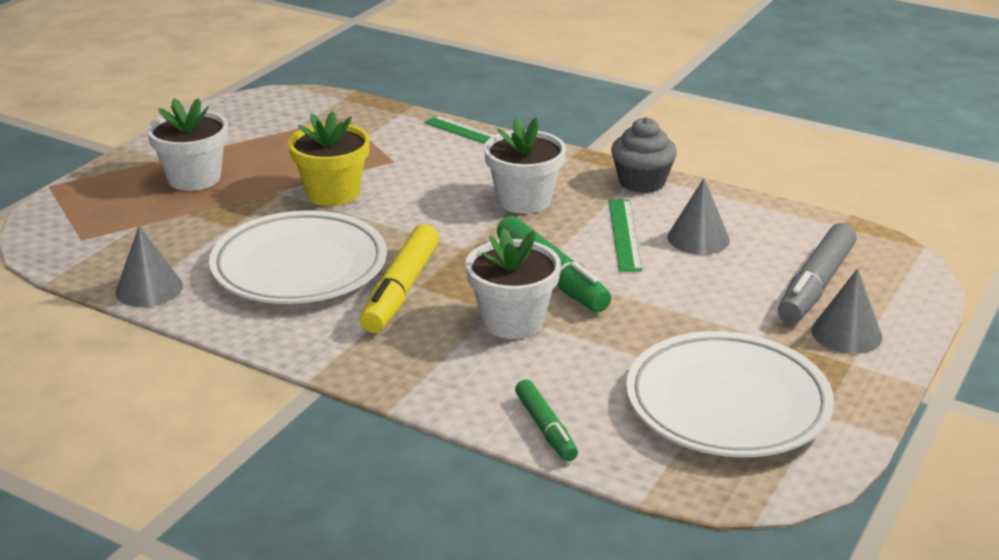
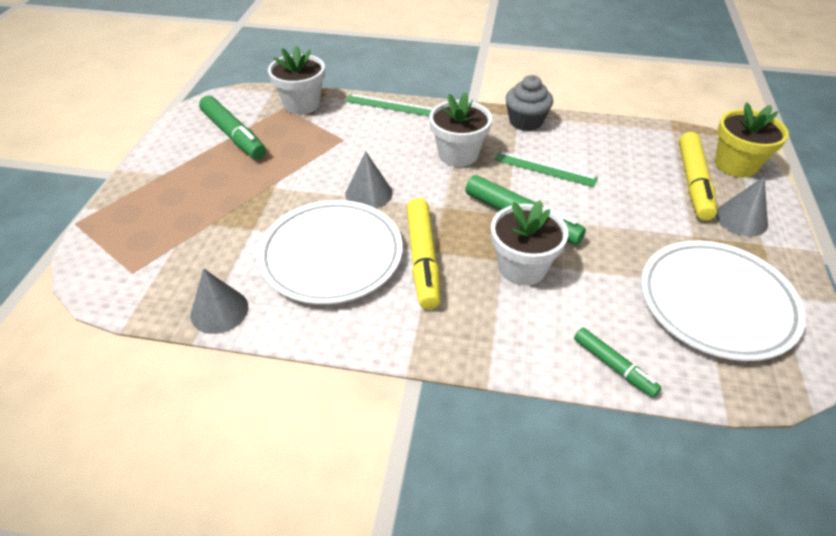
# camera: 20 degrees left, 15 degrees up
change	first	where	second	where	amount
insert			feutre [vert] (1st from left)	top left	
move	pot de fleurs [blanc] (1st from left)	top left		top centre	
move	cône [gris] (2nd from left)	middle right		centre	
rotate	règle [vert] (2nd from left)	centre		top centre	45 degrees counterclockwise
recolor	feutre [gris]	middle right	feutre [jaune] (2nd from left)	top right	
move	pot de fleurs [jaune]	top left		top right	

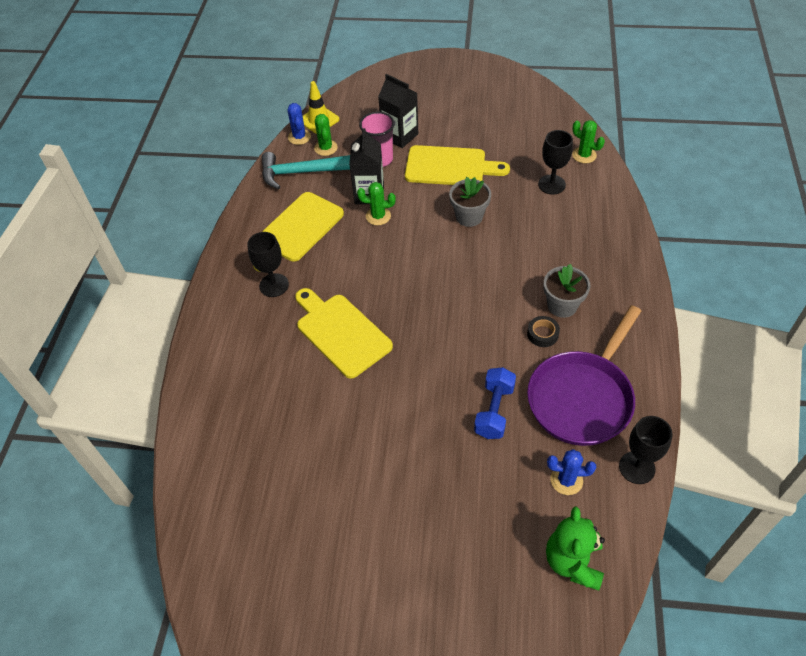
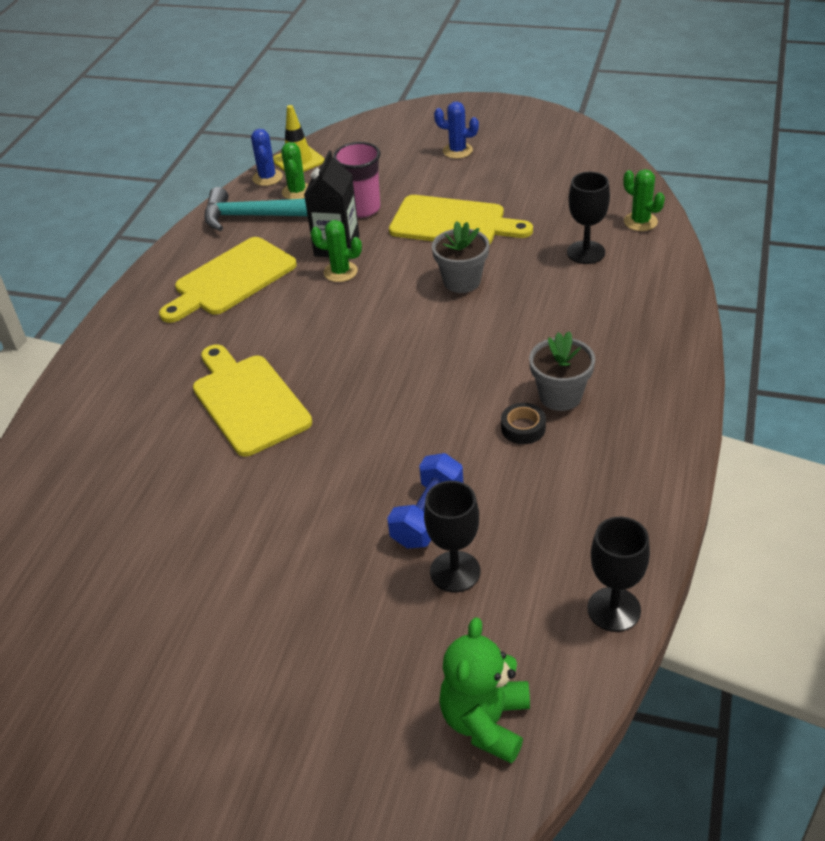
# camera: 10 degrees right, 10 degrees down
change	first	where	second	where	amount
move	verre à pied [noir] (1st from left)	middle left		centre	
move	cactus [bleu] (2nd from left)	bottom right		top centre	
delete	brique de lait [noir] (2nd from left)	top centre			
delete	poêle [violet]	middle right			

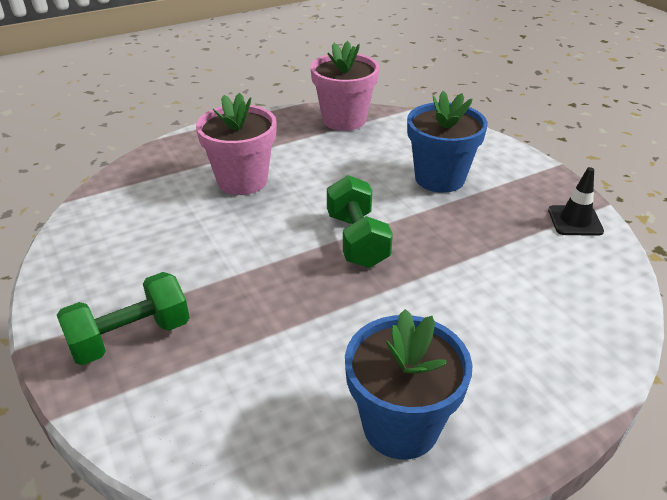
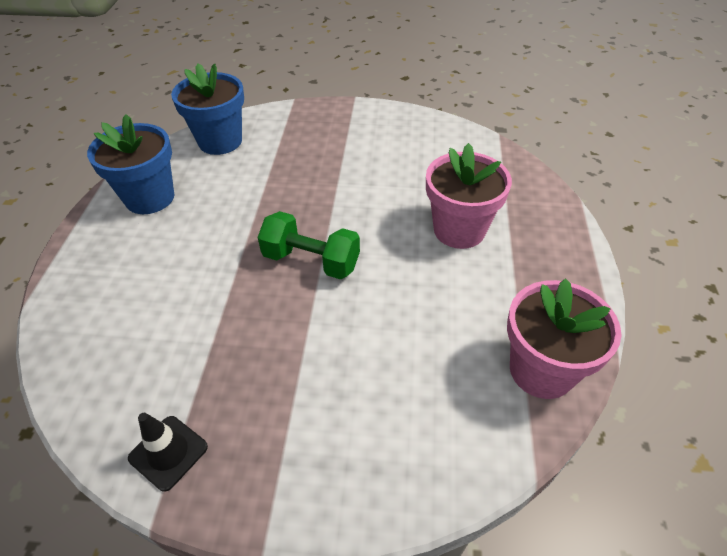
# camera: 125 degrees right, 10 degrees up
change	first	where	second	where	amount
move	pot de fleurs [bleu] (2nd from left)	top right		top left	
delete	haltère [vert] (1st from left)	middle left			

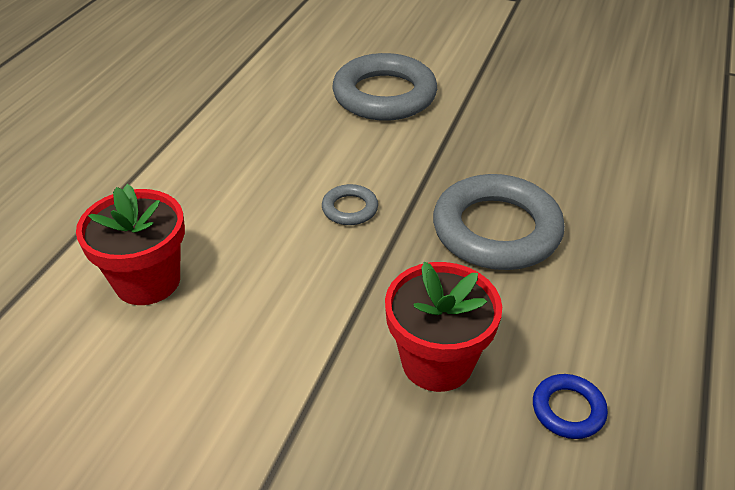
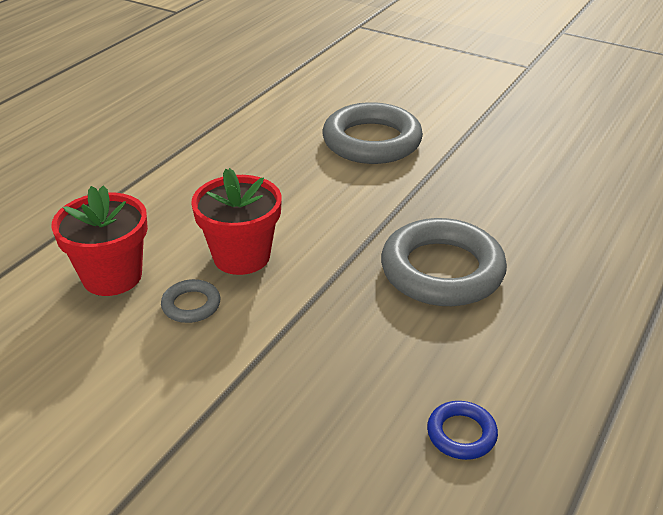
# camera: 10 degrees right, 5 degrees down
change	first	where	second	where	amount
move	anneau [gris] (1st from left)	centre		middle left	
move	pot de fleurs [rouge] (2nd from left)	bottom centre		centre	

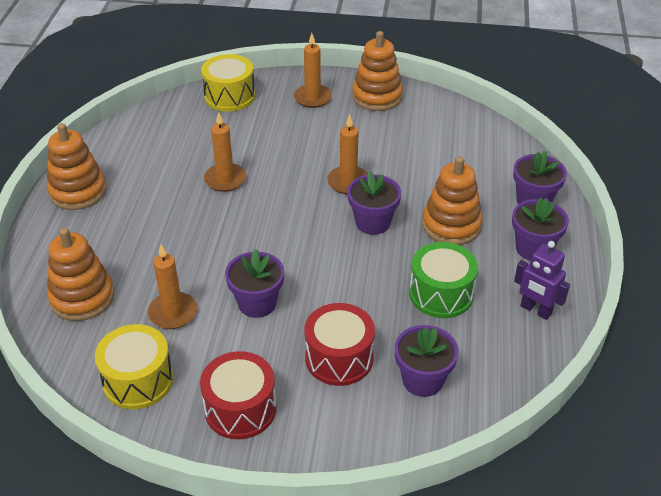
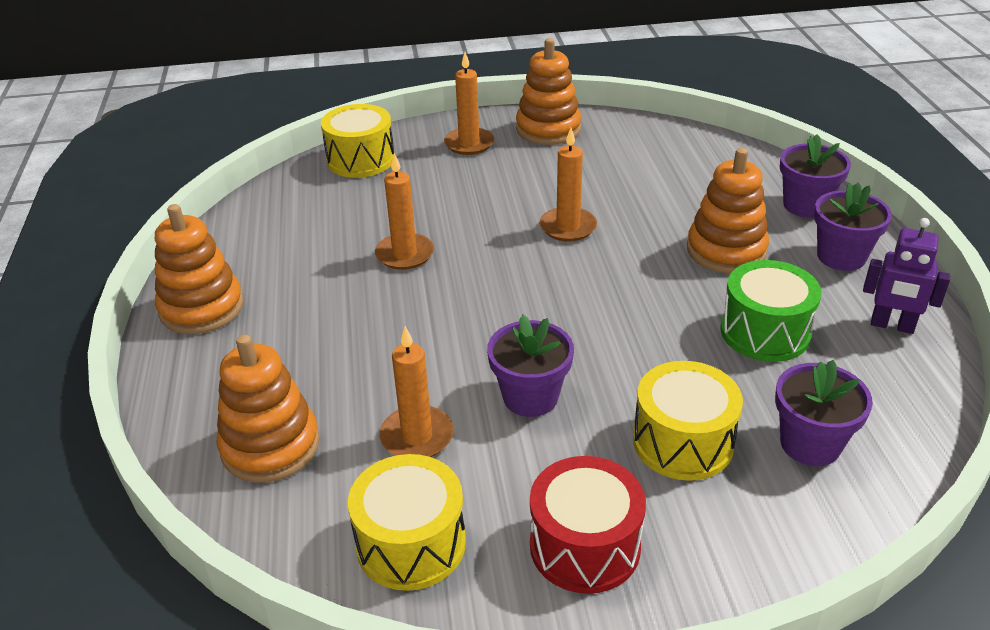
# camera: 15 degrees left, 5 degrees down
change	first	where	second	where	amount
recolor	tambour [rouge] (2nd from left)	bottom centre	tambour [jaune] (3rd from left)	bottom right	
delete	pot de fleurs [violet] (2nd from left)	centre			

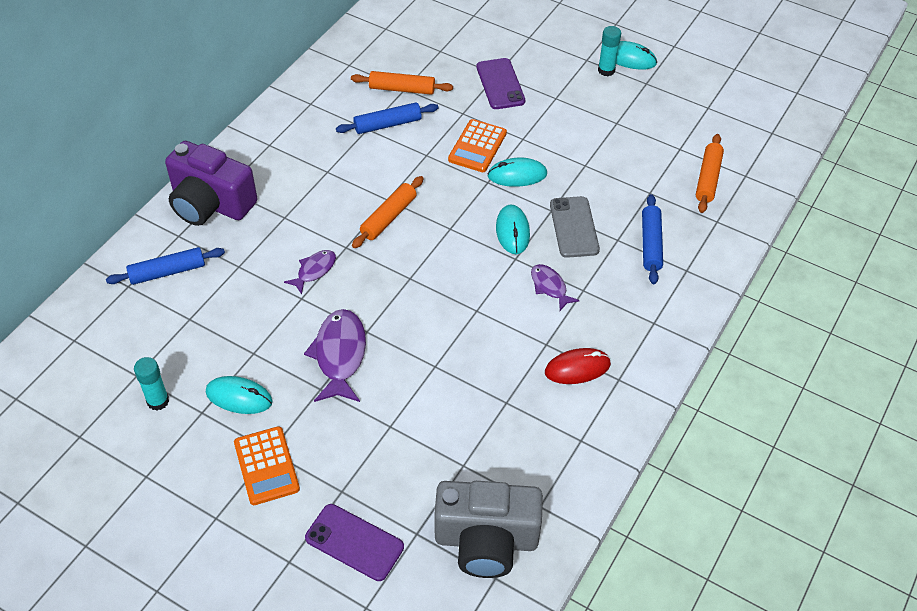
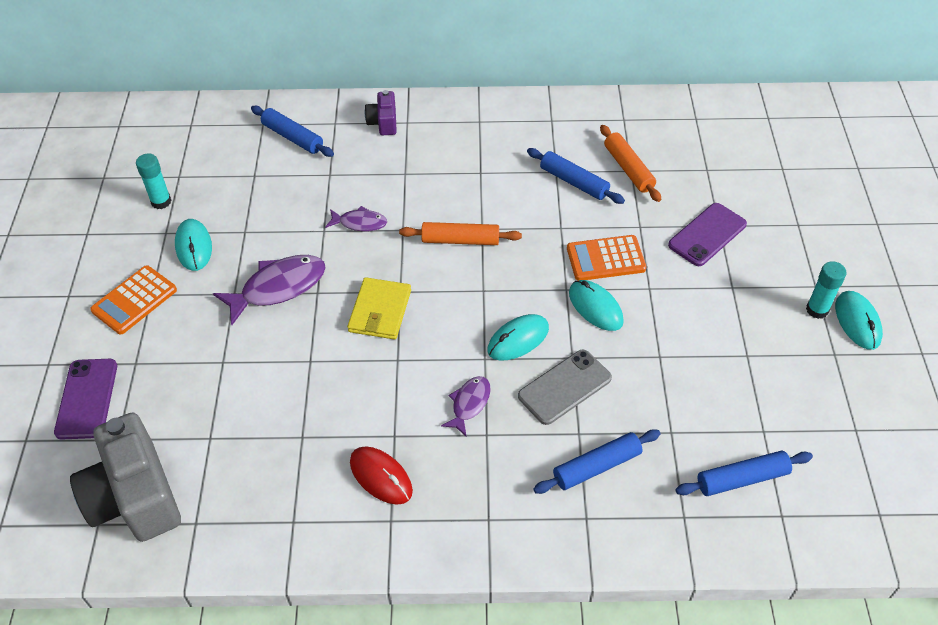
# camera: 60 degrees right, 0 degrees up
change	first	where	second	where	amount
insert			portefeuille [jaune]	centre	
resize	appareil photo [violet]	top left		top centre	x0.49
recolor	rouleau à pâtisserie [orange] (3rd from left)	top right	rouleau à pâtisserie [bleu] (4th from left)	bottom right	

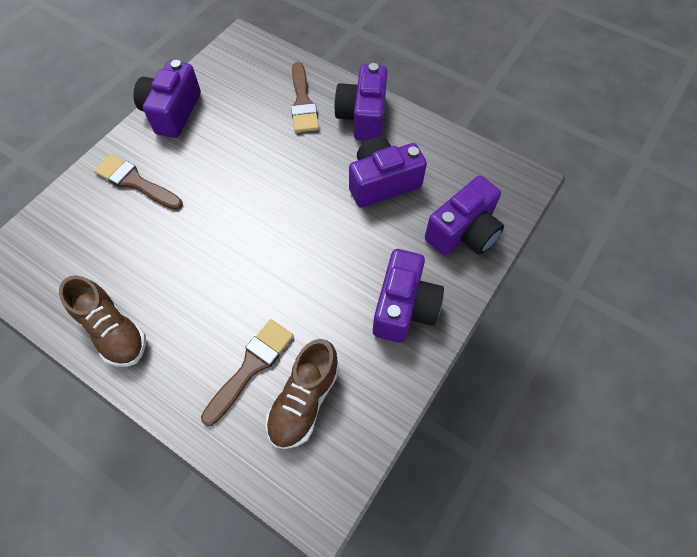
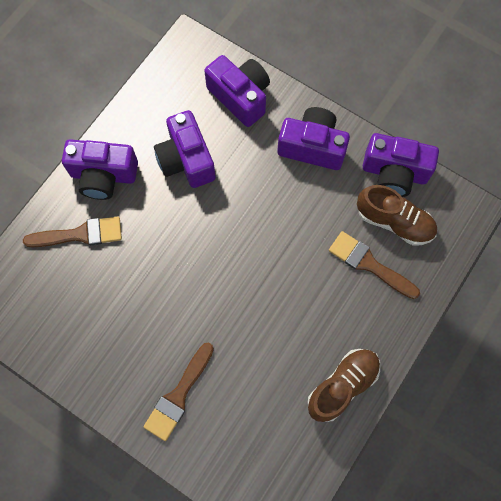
# camera: 90 degrees left, 10 degrees up
change	first	where	second	where	amount
move	appareil photo [violet] (1st from left in the first image)	top left	appareil photo [violet] (5th from left)	top right	

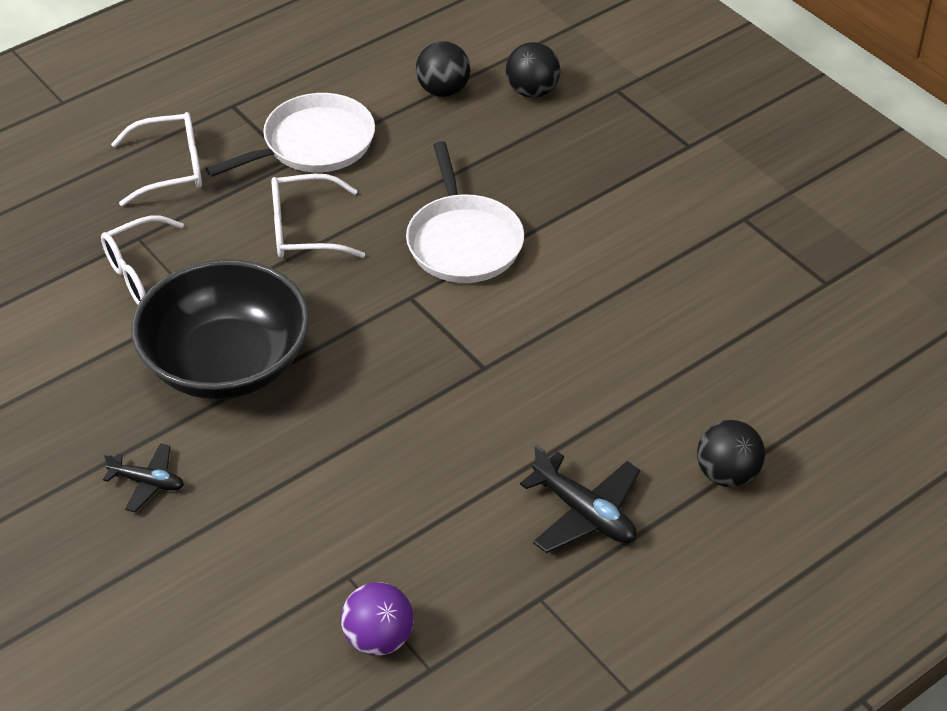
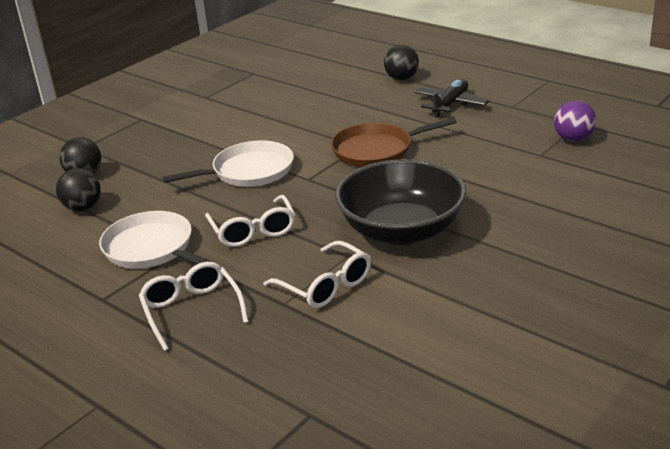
# camera: 100 degrees left, 15 degrees down
change	first	where	second	where	amount
insert			poêle [marron]	top centre	
delete	avion [noir] (1st from left)	bottom left			

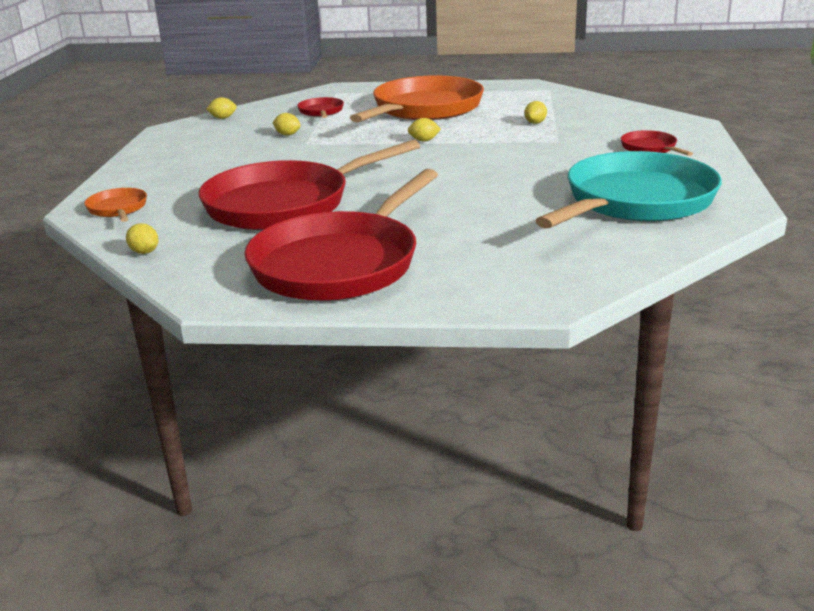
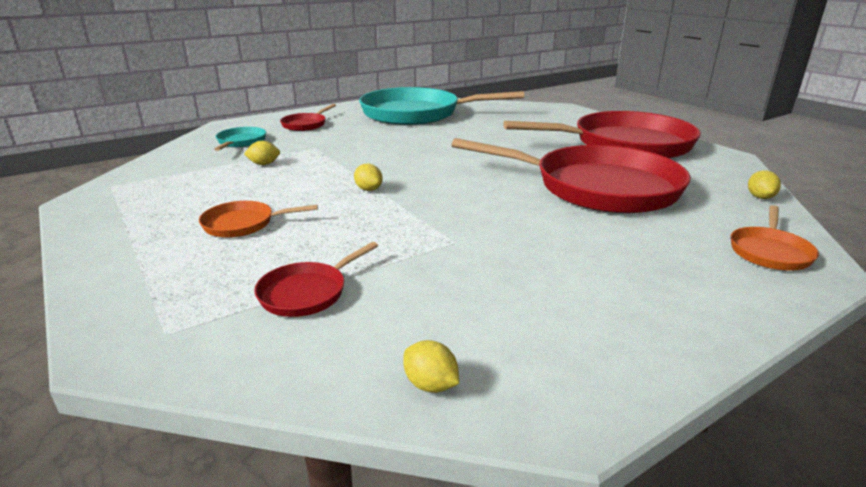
# camera: 130 degrees left, 0 degrees up
change	first	where	second	where	amount
resize	poêle [orange] (2nd from left in the first image)	top centre	poêle [orange] (1st from left)	middle left	x0.42
insert			poêle [turquoise] (1st from left)	top left	
delete	citron [jaune] (3rd from left)	top centre			

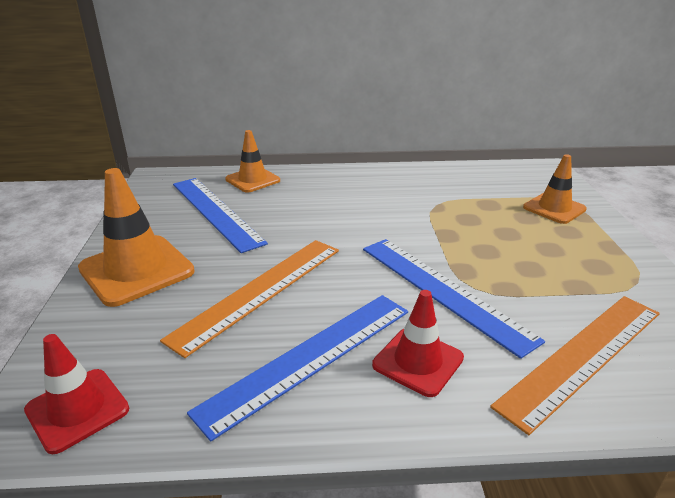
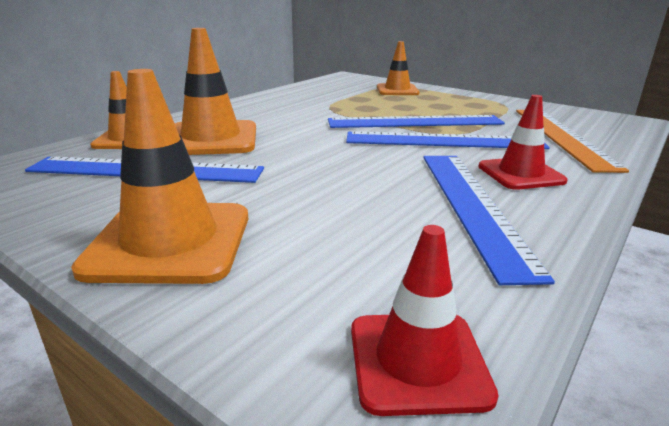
# camera: 50 degrees left, 5 degrees down
change	first	where	second	where	amount
insert			cône de chantier [orange] (3rd from left)	top left	
insert			règle [bleu] (2nd from left)	top centre	
delete	règle [orange] (1st from left)	centre			

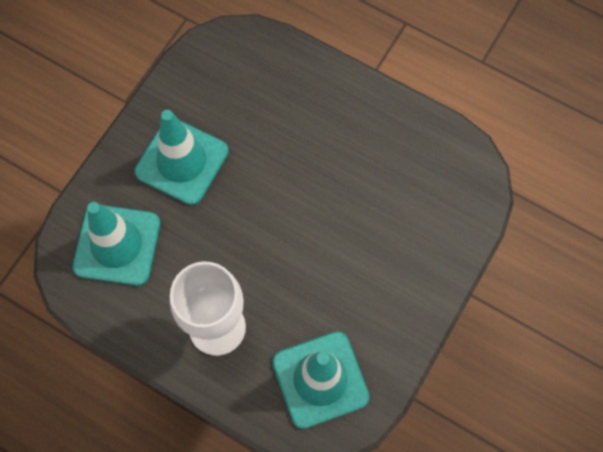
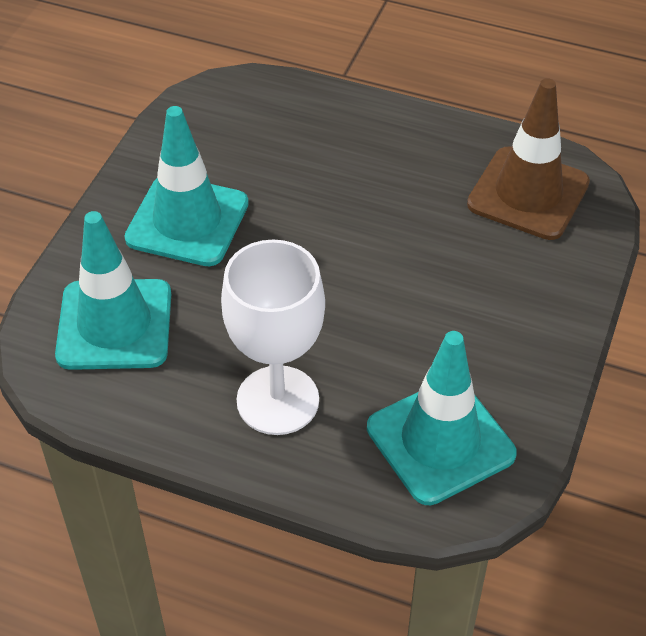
# camera: 10 degrees left, 20 degrees down
change	first	where	second	where	amount
insert			cône de chantier [marron]	top right	

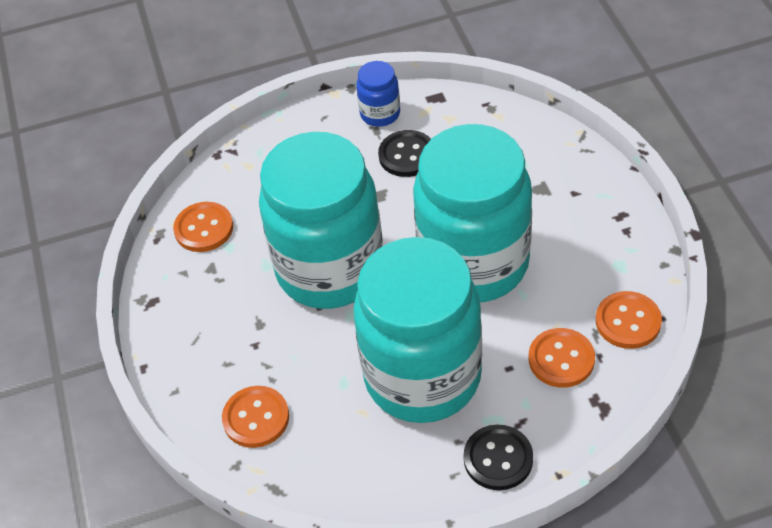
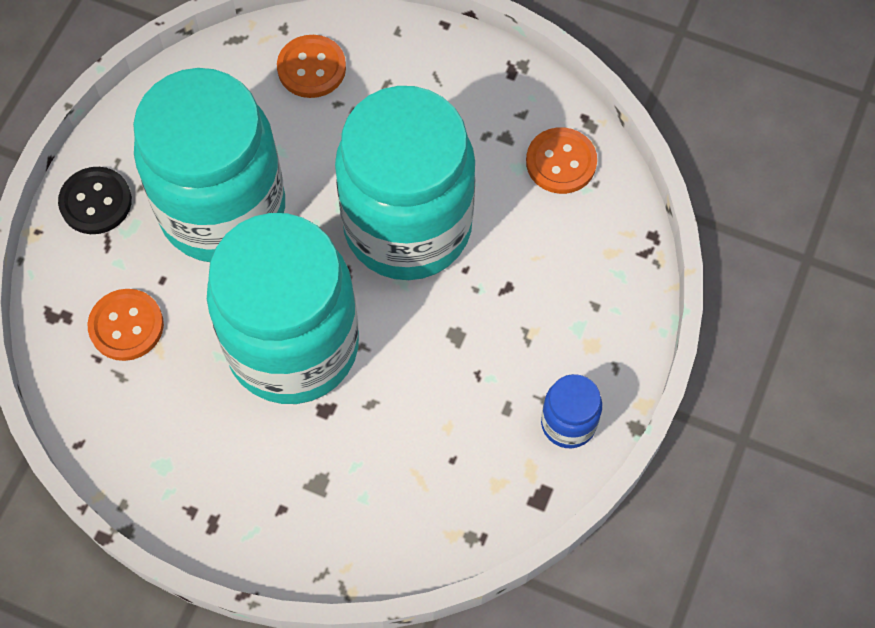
# camera: 125 degrees right, 15 degrees up
change	first	where	second	where	amount
delete	bouton [noir] (1st from left)	top centre			
delete	bouton [orange] (4th from left)	middle right			

